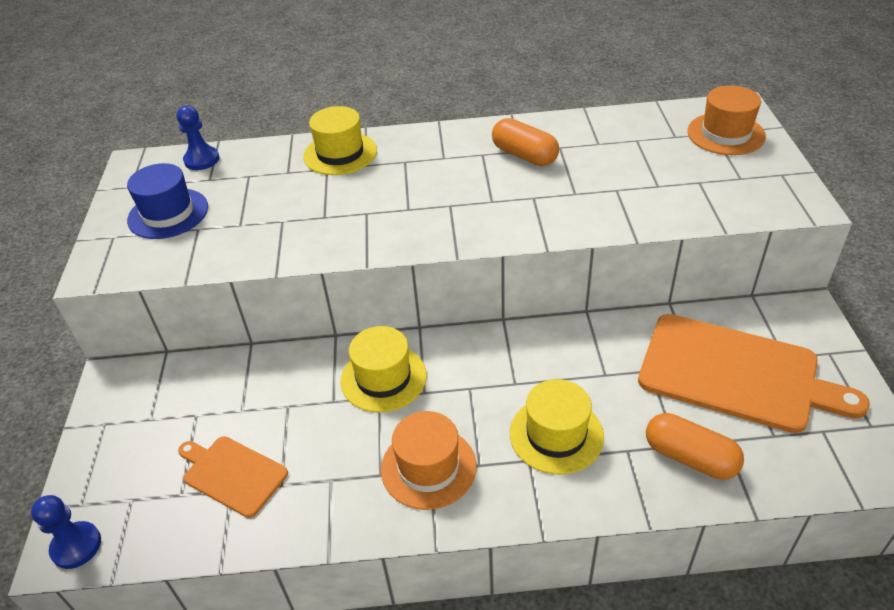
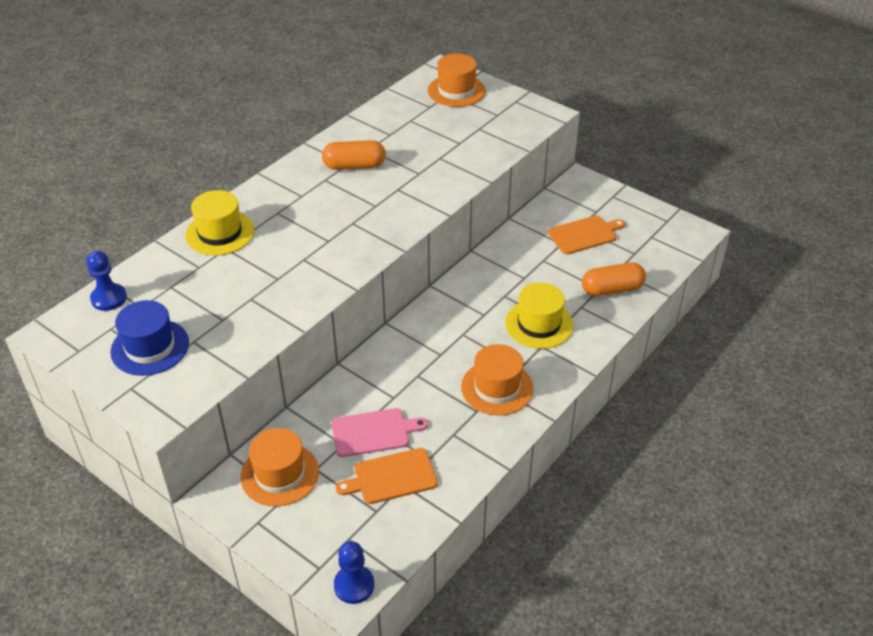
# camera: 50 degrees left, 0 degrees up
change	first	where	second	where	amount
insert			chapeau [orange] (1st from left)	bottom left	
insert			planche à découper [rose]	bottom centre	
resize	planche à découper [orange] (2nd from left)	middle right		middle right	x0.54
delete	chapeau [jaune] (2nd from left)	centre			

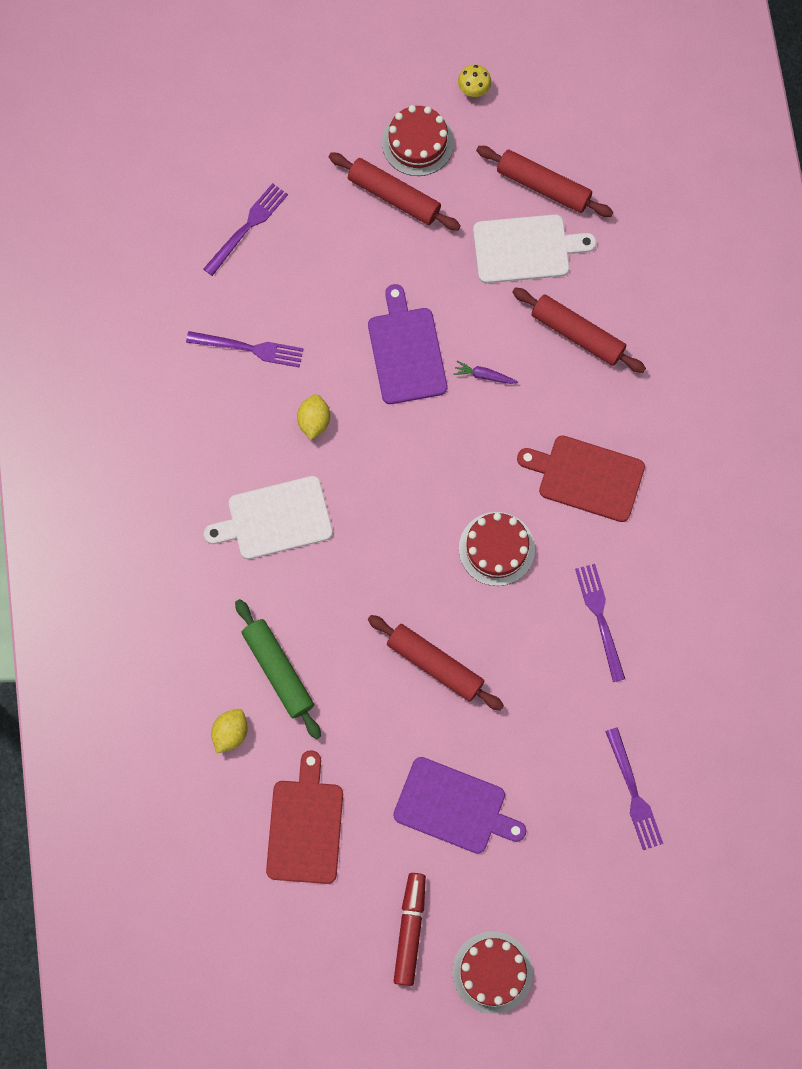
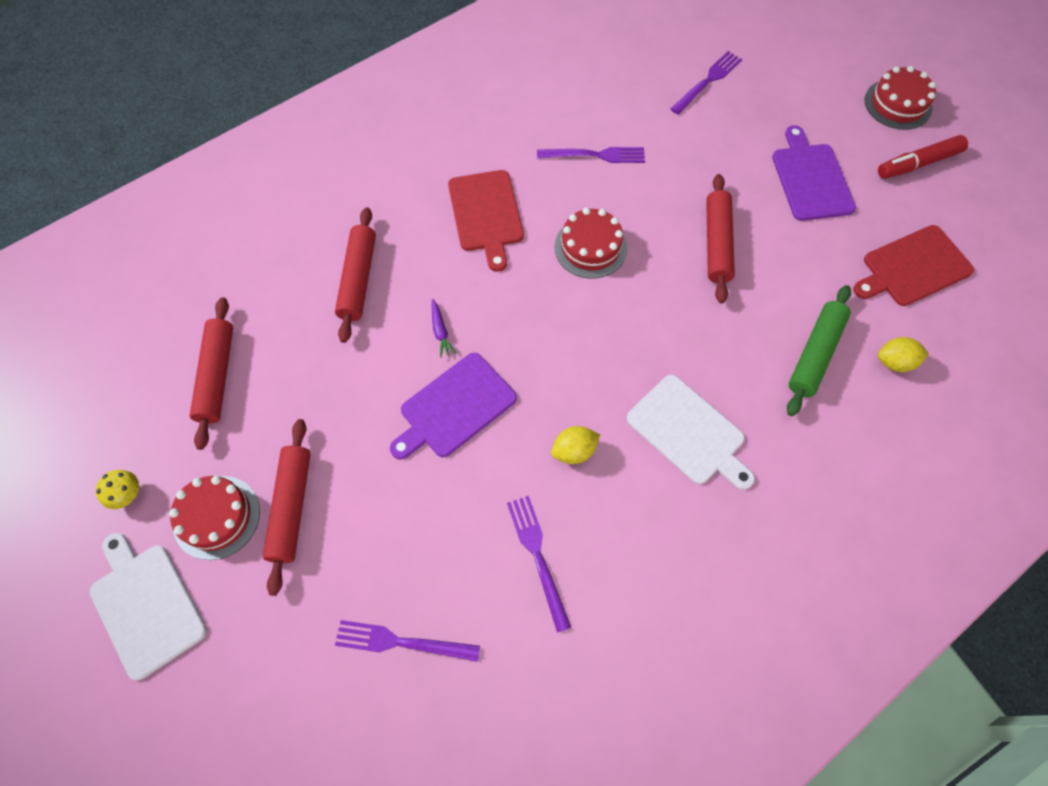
# camera: 120 degrees left, 10 degrees down
change	first	where	second	where	amount
move	planche à découper [blanc] (2nd from left in the first image)	top right	planche à découper [blanc] (1st from left)	bottom left	
rotate	fourchette [violet] (3rd from left)	middle right		top centre	135 degrees counterclockwise

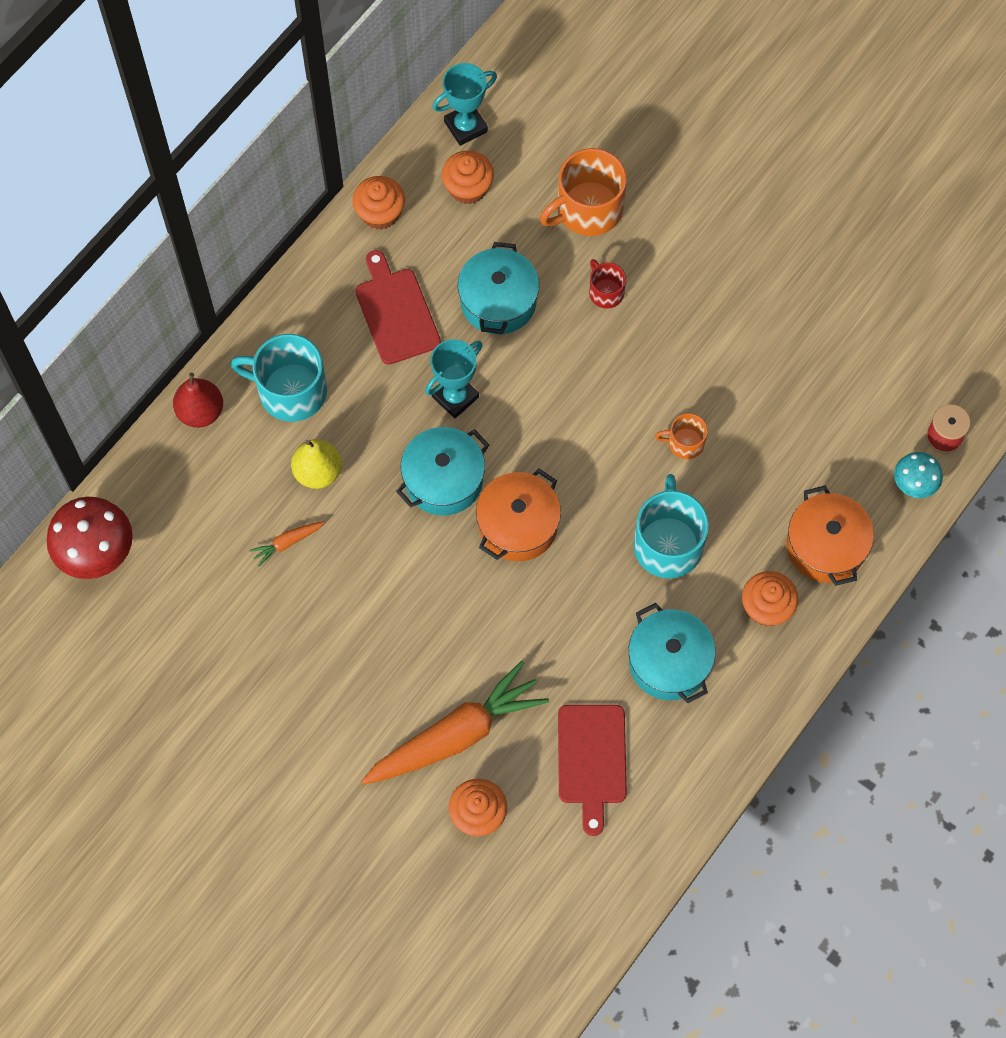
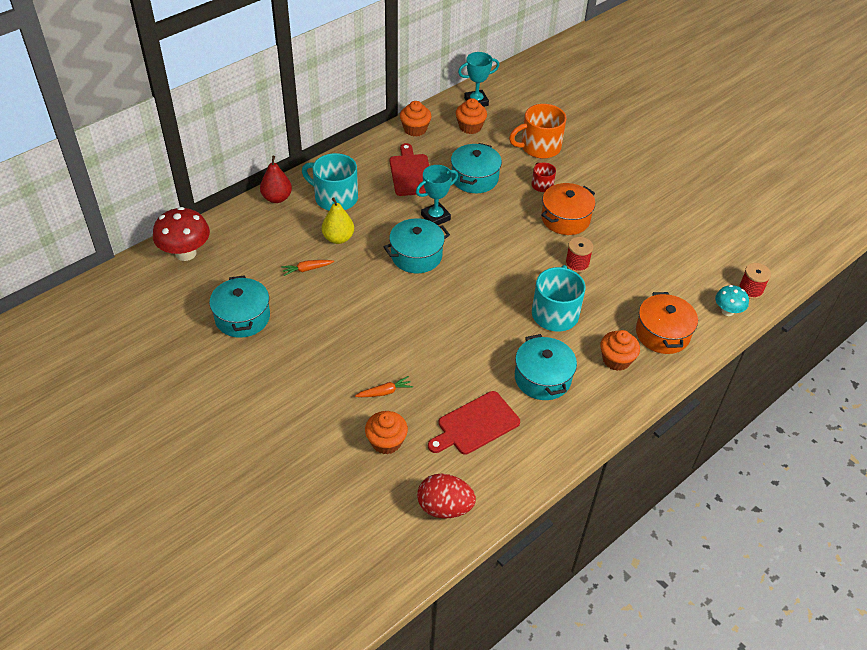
# camera: 10 degrees right, 20 degrees down
change	first	where	second	where	amount
insert			marmite [turquoise] (1st from left)	middle left	
resize	carotte [orange] (2nd from left)	bottom centre		centre	x0.41
insert			œuf [rouge]	bottom centre	
rotate	planche à découper [rouge] (2nd from left)	bottom centre		centre	45 degrees clockwise
move	marmite [orange] (1st from left)	centre		top centre	
replace	tasse [orange] (2nd from left)	middle right	bobine [rouge] (1st from left)	middle right	

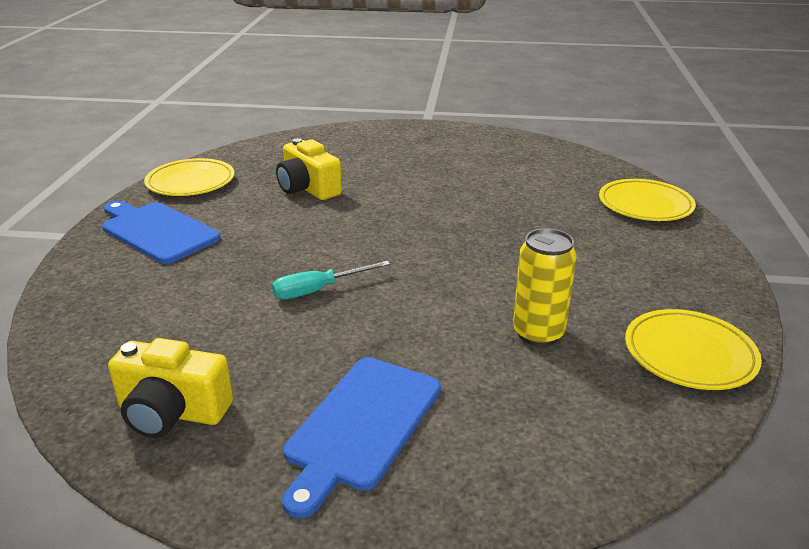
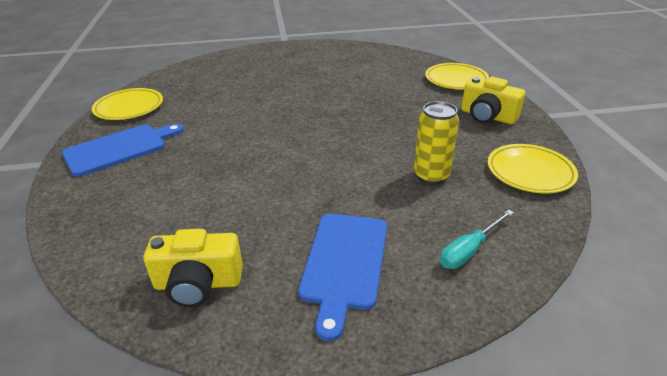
# camera: 15 degrees left, 5 degrees up
change	first	where	second	where	amount
rotate	planche à découper [bleu] (1st from left)	middle left		middle left	120 degrees clockwise
move	tournevis [turquoise]	centre		middle right	
move	appareil photo [jaune] (2nd from left)	top centre		top right	

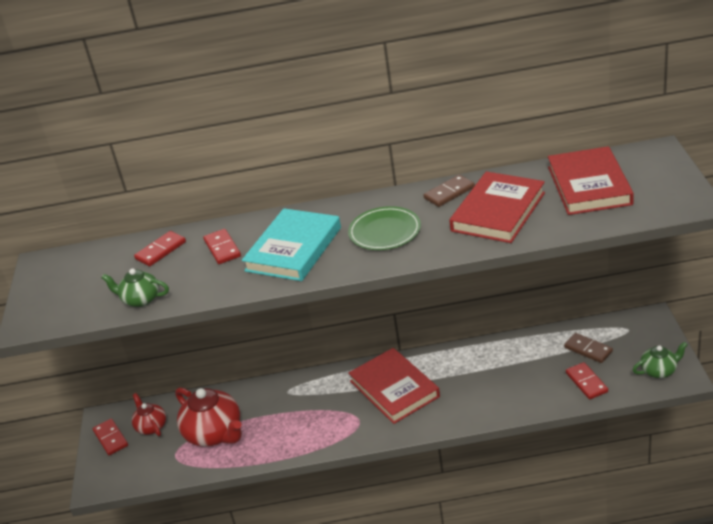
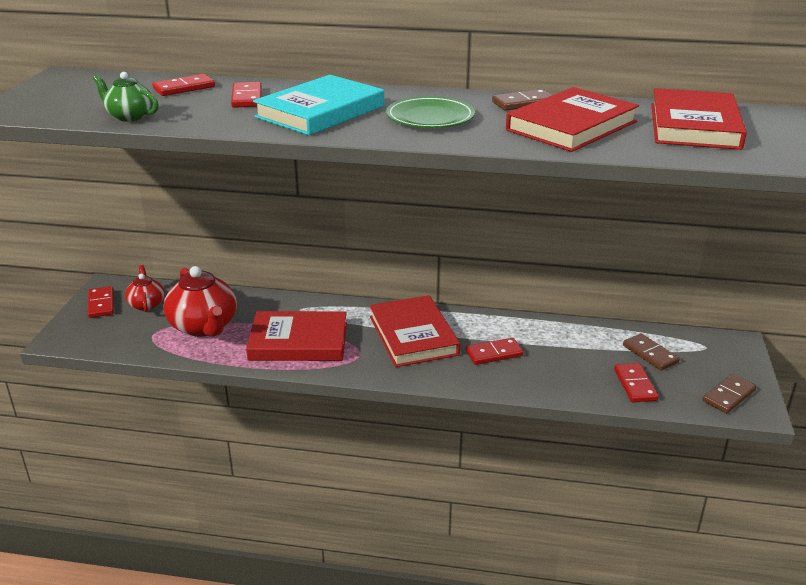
# camera: 10 degrees right, 5 degrees down
change	first	where	second	where	amount
insert			livre [rouge] (1st from left)	centre	
insert			domino [rouge] (4th from left)	centre	
replace	théière [vert] (2nd from left)	bottom right	domino [marron] (3rd from left)	bottom right	

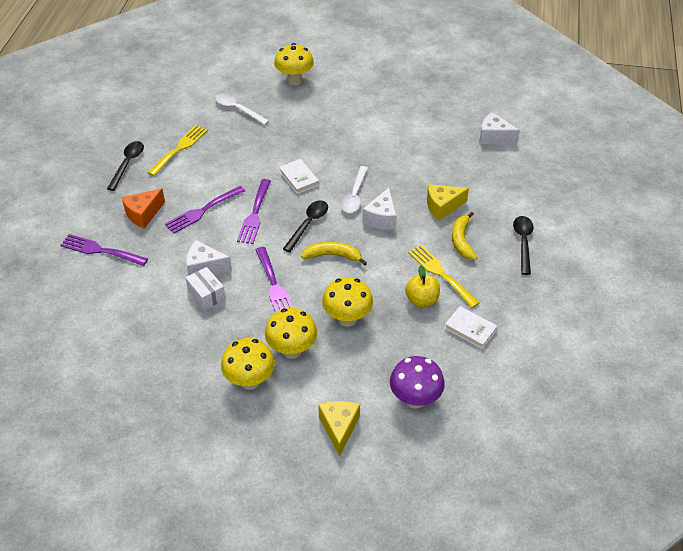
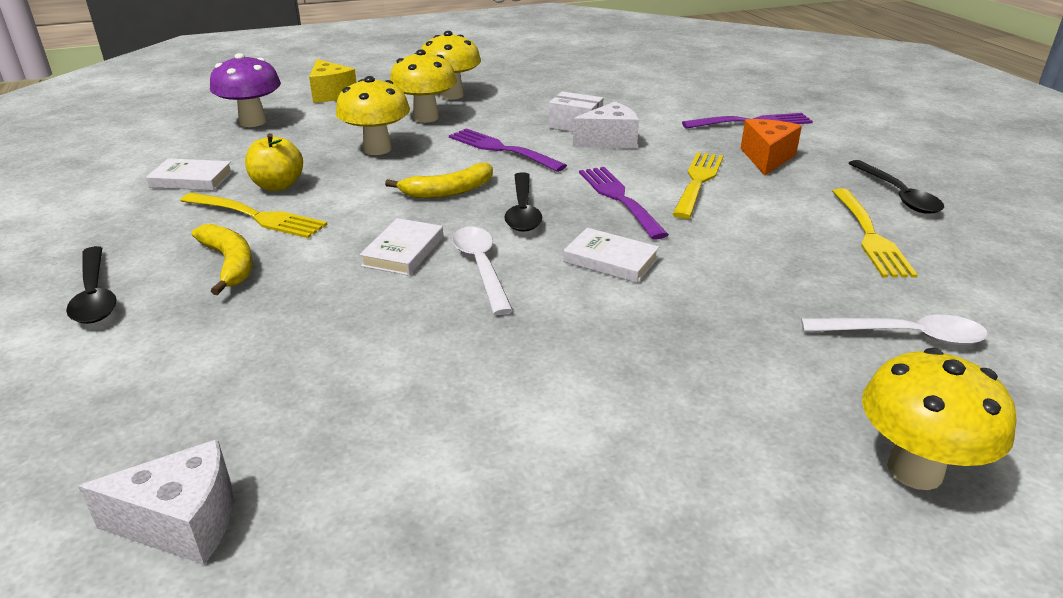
# camera: 150 degrees right, 15 degrees down
change	first	where	second	where	amount
replace	fromage [blanc] (2nd from left)	centre	livre [blanc] (2nd from left)	centre	
recolor	fourchette [violet] (2nd from left)	middle left	fourchette [jaune] (2nd from left)	top centre	
delete	fromage [jaune] (2nd from left)	centre			

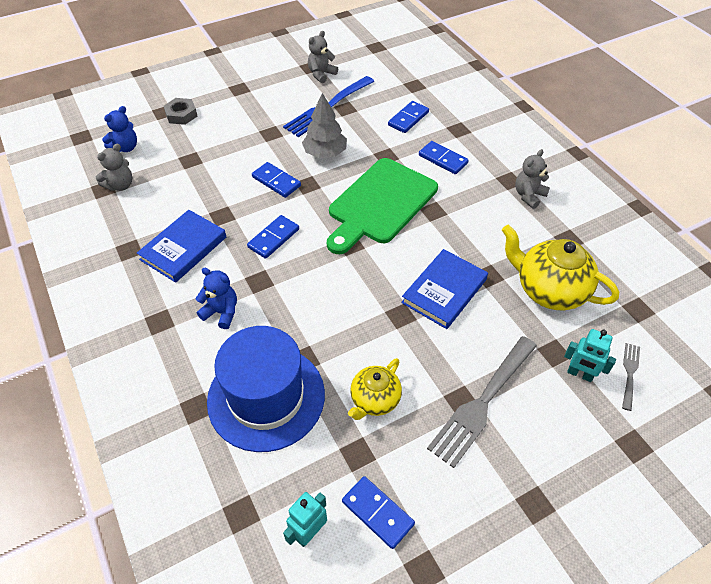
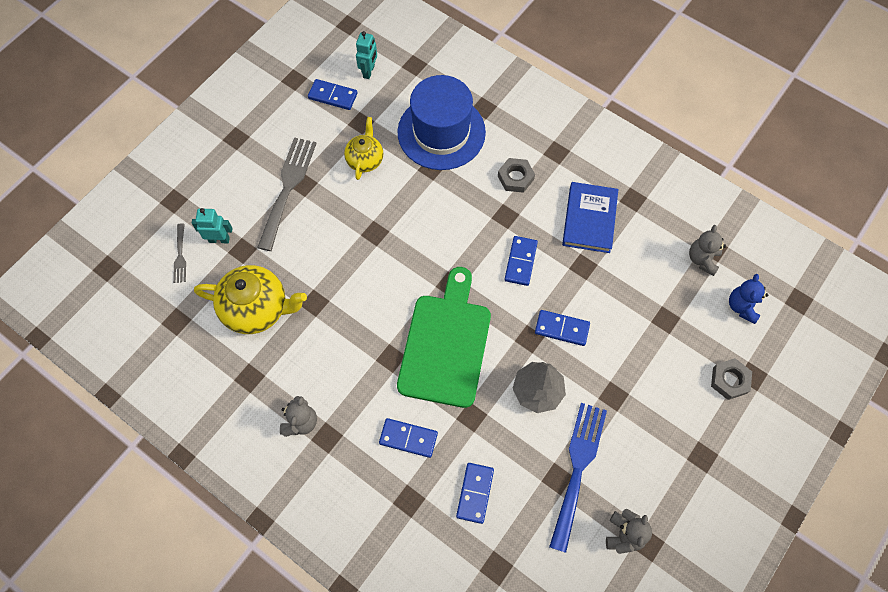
# camera: 155 degrees right, 15 degrees up
change	first	where	second	where	amount
replace	ours en peluche [bleu] (2nd from left)	middle left	écrou [gris] (1st from left)	top centre	
delete	livre [bleu] (2nd from left)	centre			

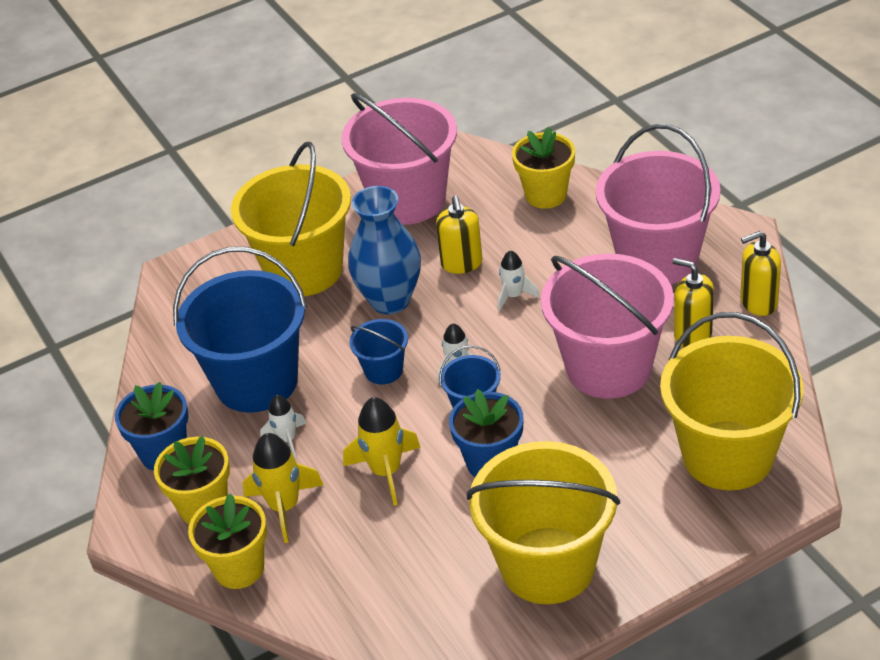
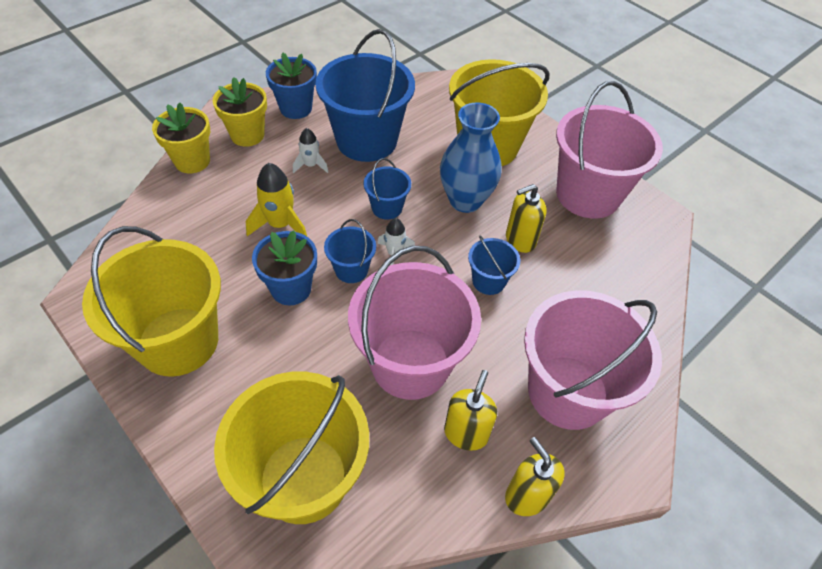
# camera: 70 degrees right, 10 degrees up
change	first	where	second	where	amount
replace	fusée [blanc] (3rd from left)	centre	seau [bleu] (4th from left)	centre	
delete	fusée [jaune] (1st from left)	bottom left			
delete	pot de fleurs [jaune] (3rd from left)	top centre			

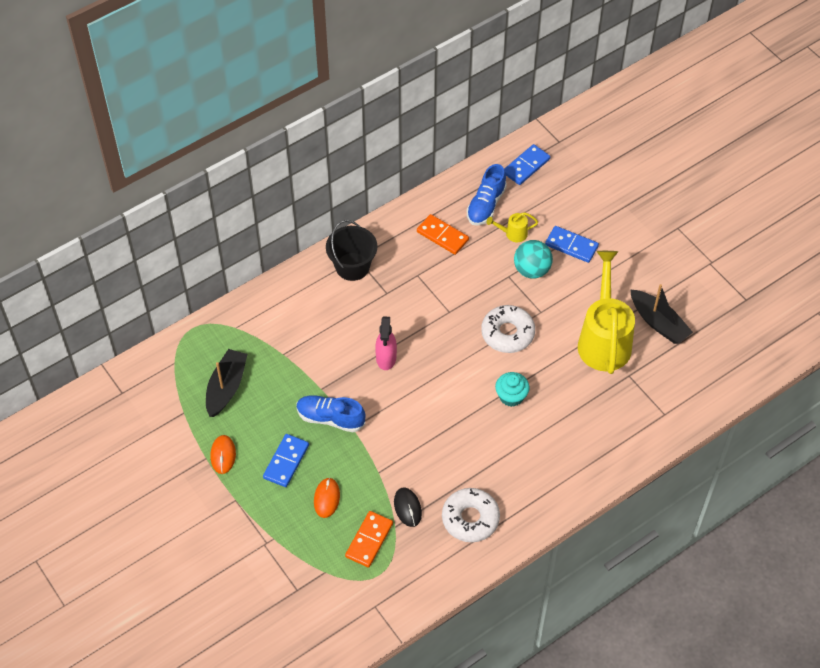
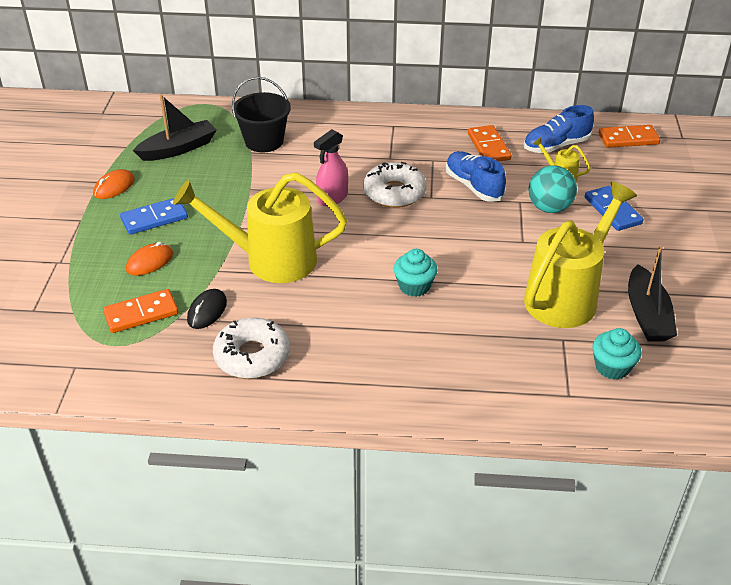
# camera: 40 degrees right, 15 degrees down
change	first	where	second	where	amount
insert			arrosoir [jaune] (1st from left)	centre	
move	seau [noir]	centre		top centre	
move	beignet [blanc] (2nd from left)	centre		top centre	
move	chaussure [bleu] (1st from left)	centre		top centre	
insert			muffin [turquoise] (2nd from left)	middle right	
recolor	domino [bleu] (2nd from left)	top centre	domino [orange] (3rd from left)	top right	

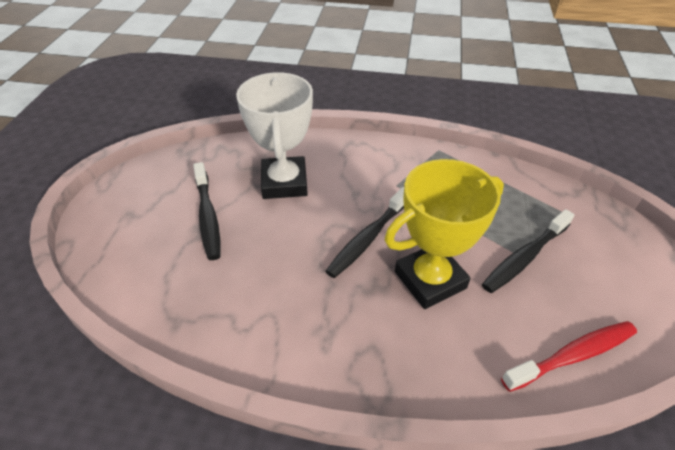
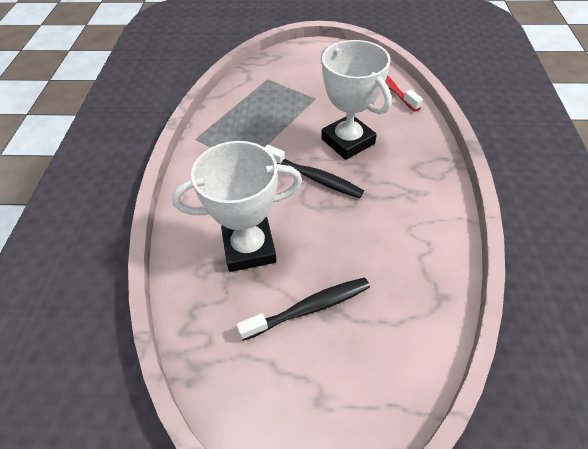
# camera: 95 degrees left, 5 degrees up
change	first	where	second	where	amount
recolor	trophée [jaune]	centre	trophée [blanc] (2nd from left)	top centre	
delete	brosse à dents [noir] (3rd from left)	middle right			

